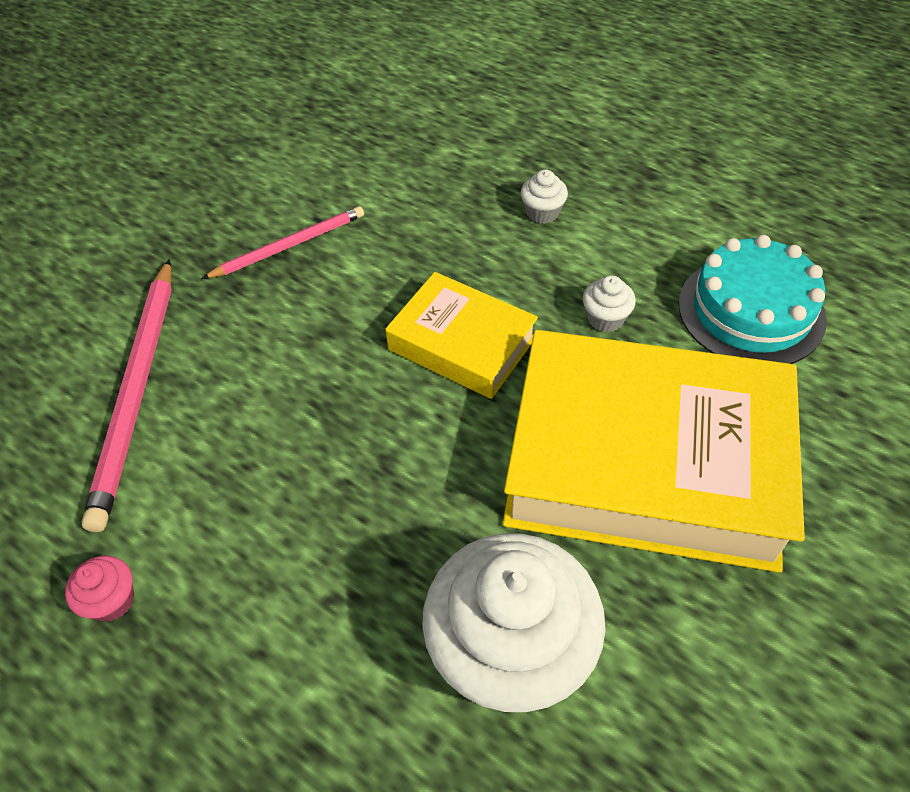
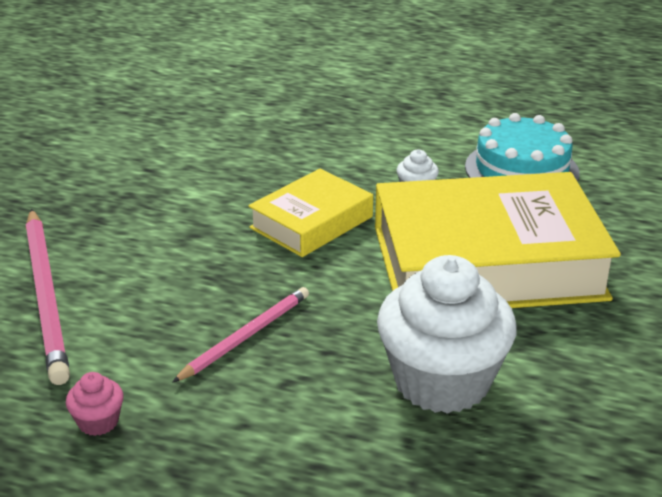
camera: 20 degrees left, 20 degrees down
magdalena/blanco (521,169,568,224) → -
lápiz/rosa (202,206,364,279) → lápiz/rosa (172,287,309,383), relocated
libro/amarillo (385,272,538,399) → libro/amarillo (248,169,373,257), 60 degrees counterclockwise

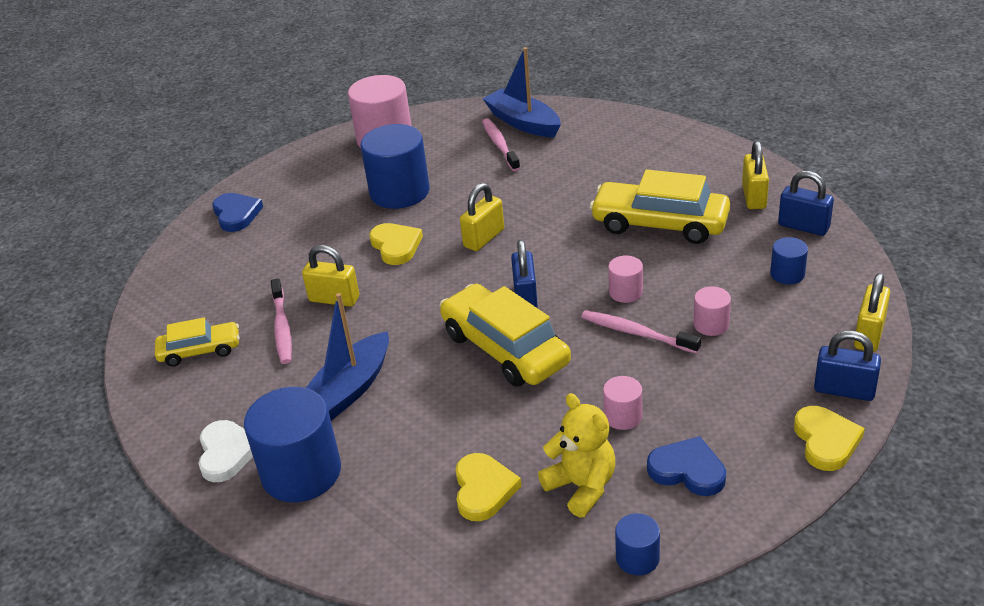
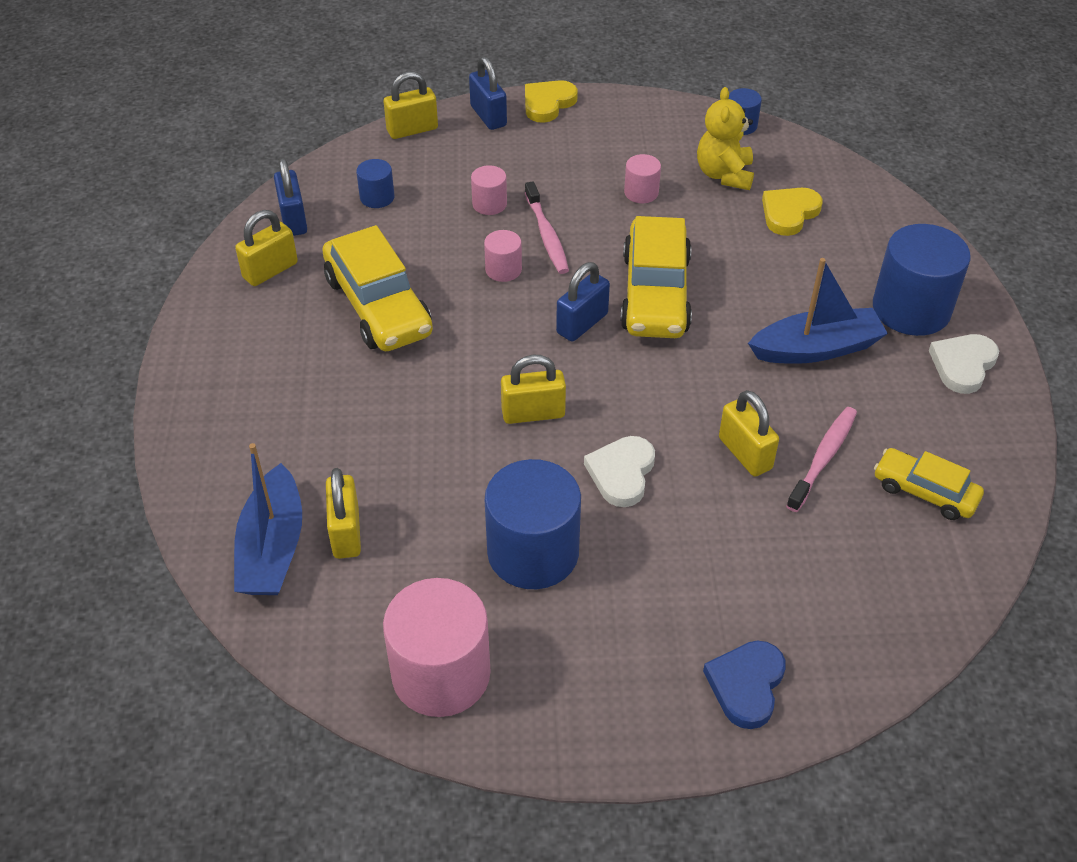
camera: 140 degrees left, 10 degrees up
cepillo de dientes/rosa (482,118,520,171) → candado/amarillo (326,468,361,559)
corazón/amarillo (369,223,423,265) → corazón/blanco (584,436,655,507)
corazón/azul (647,436,726,496) → -

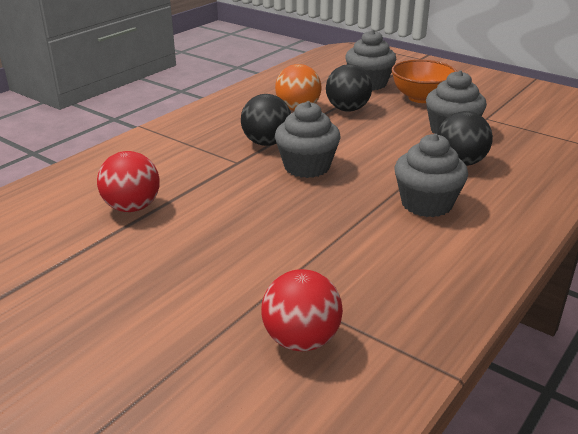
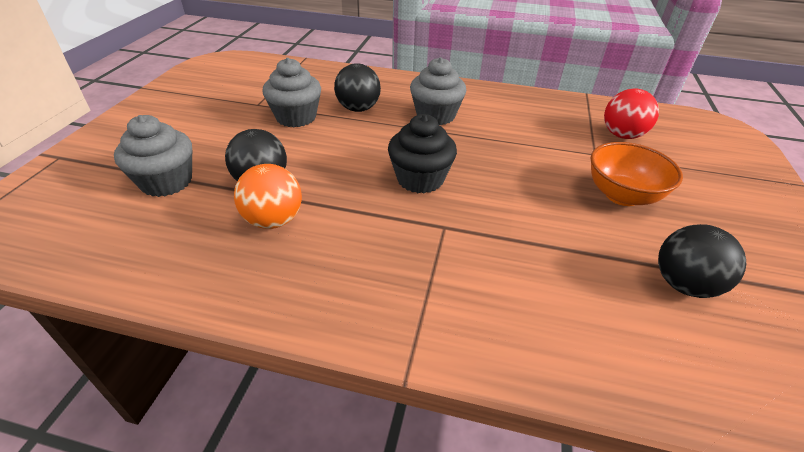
camera: 115 degrees left, 10 degrees up
cuenco/naranja (391,59,457,103) → cuenco/naranja (591,142,683,206), relocated
pelota/negro (241,94,291,146) → pelota/negro (658,224,746,298), relocated
magdalena/gris (275,101,341,178) → magdalena/negro (388,114,457,193)
pelota/rojo (97,151,160,212) → -

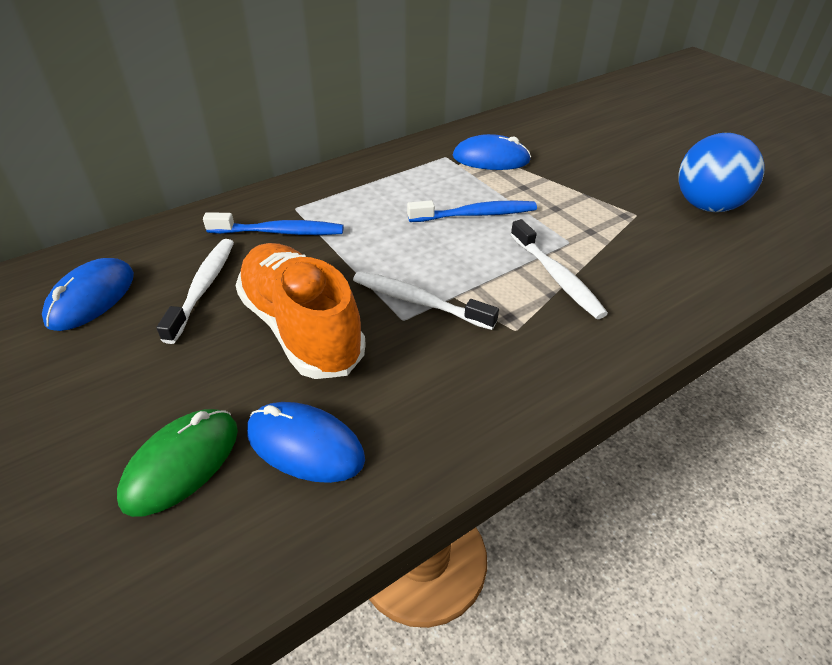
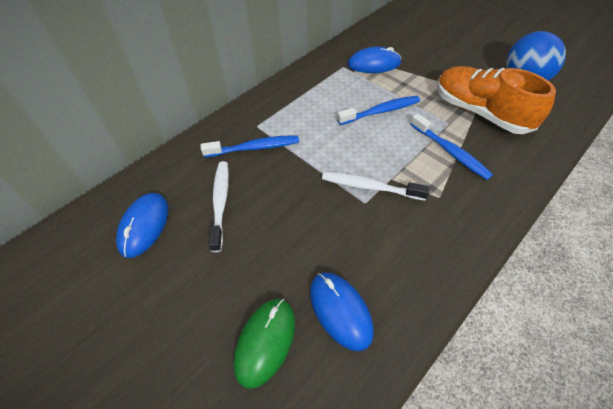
camera: 10 degrees left, 10 degrees up
cepillo de dientes/blanco (510,219,608,319) → cepillo de dientes/azul (411,113,493,180)
zapato/naranja (235,243,366,379) → zapato/naranja (437,66,556,134), relocated
ratón/azul (247,402,365,483) → ratón/azul (310,272,373,351), 45 degrees clockwise

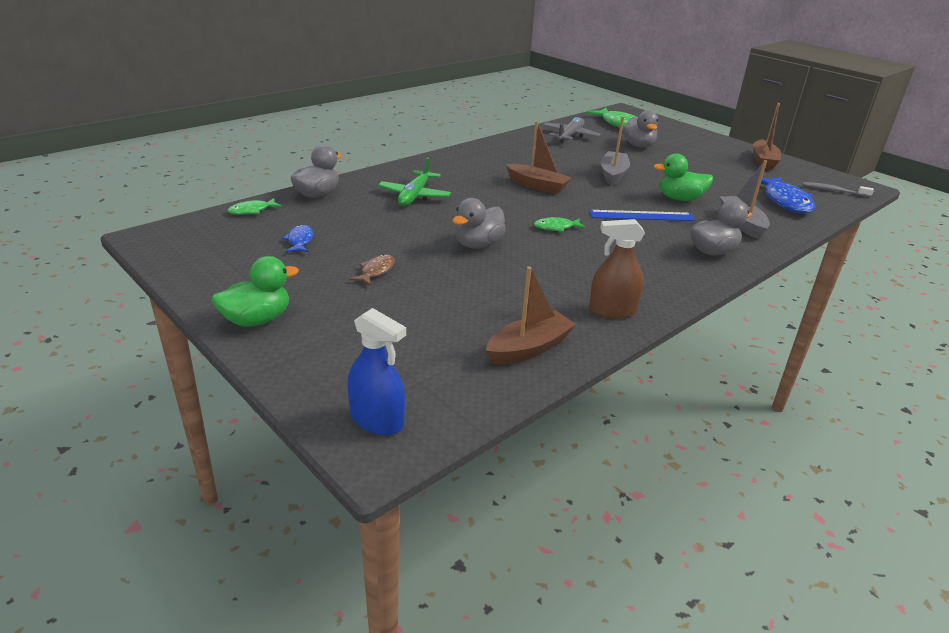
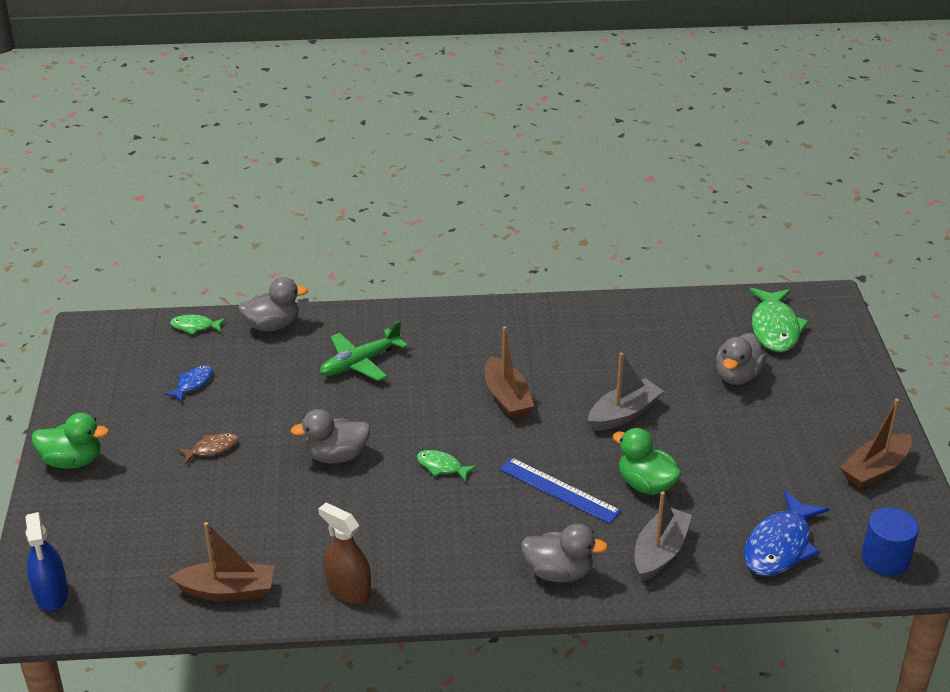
camera: 40 degrees right, 5 degrees up
avión/gris (543,117,601,143) → -
cepillo de dientes/gris (802,182,874,197) → cilindro/azul (862,507,919,576)

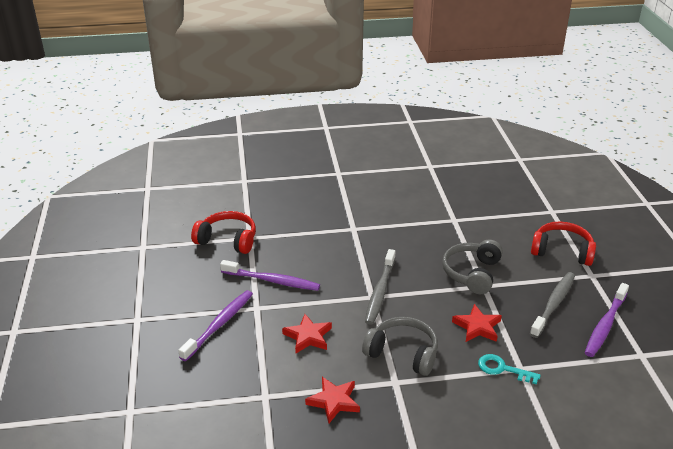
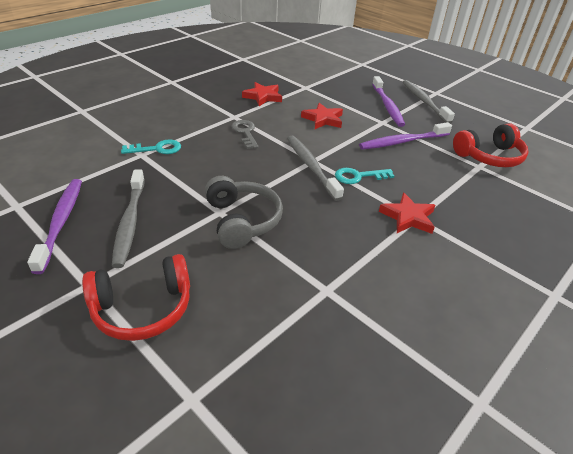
camera: 140 degrees right, 5 degrees up
estrella/rojo (452,304,502,342) → estrella/rojo (379,193,435,234), relocated
auriculares/gris (362,317,438,376) → llave/gris (231,120,259,149)
- → cepillo de dientes/gris (403,80,455,123)
- → llave/turquesa (335,168,394,184)

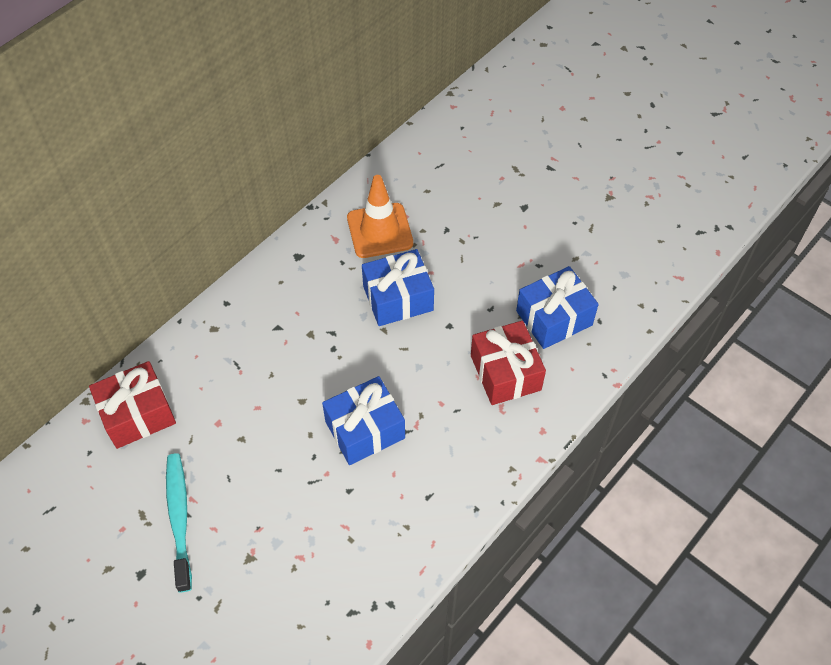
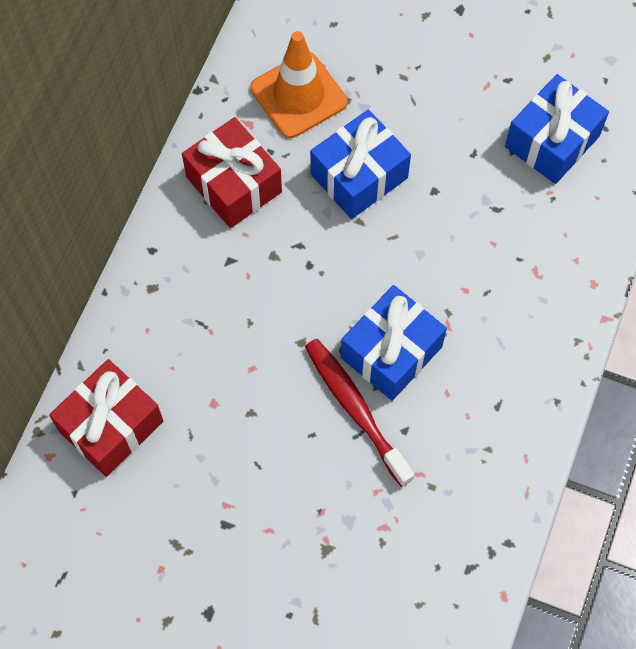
camera: 20 degrees left, 10 degrees up
regalo/rojo (471,321,546,405) → regalo/rojo (182,117,282,228), relocated
cepillo de dientes/turquesa (166,454,192,592) → -
- → cepillo de dientes/rojo (305,339,415,487)

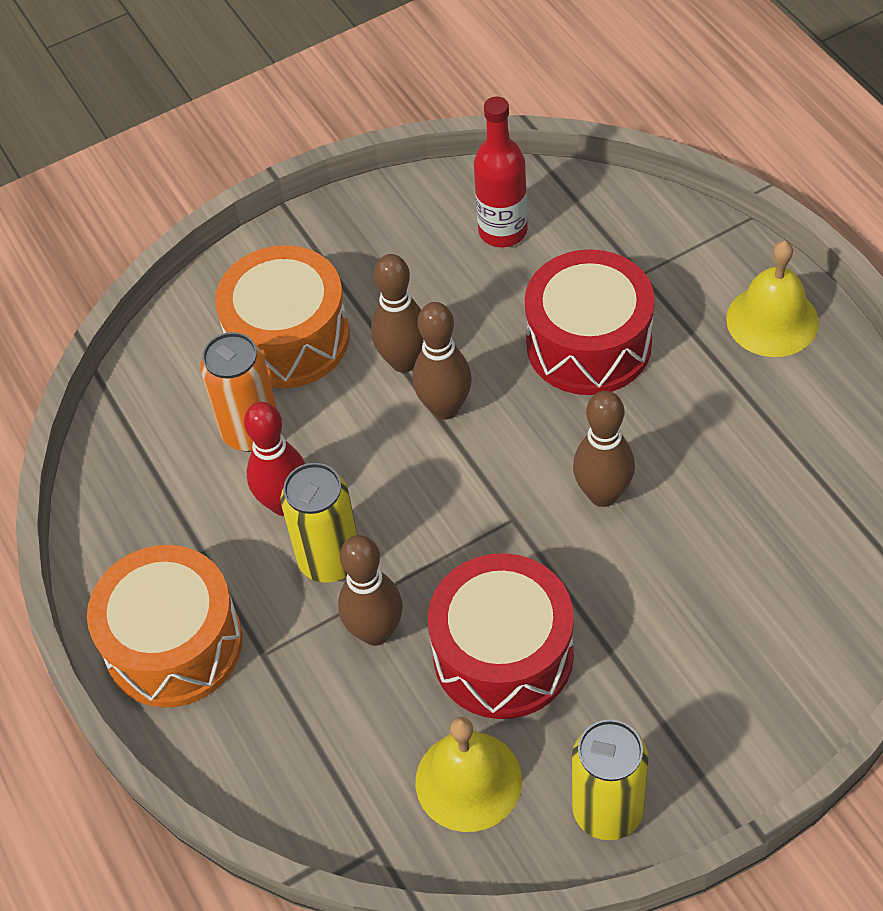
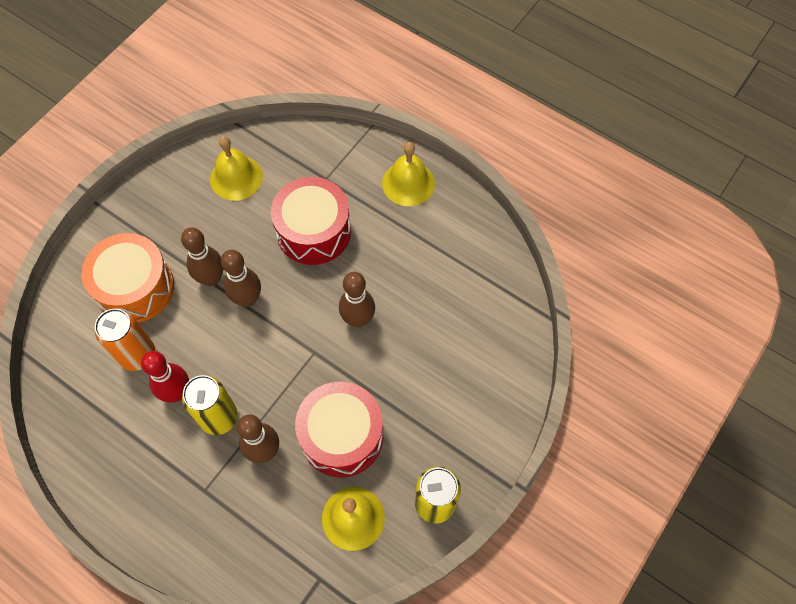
camera: 30 degrees left, 10 degrees up
botella/rojo (474,97,528,247) → campana/amarillo (210,136,263,201)
tambor/naranja (87,545,243,707) → -

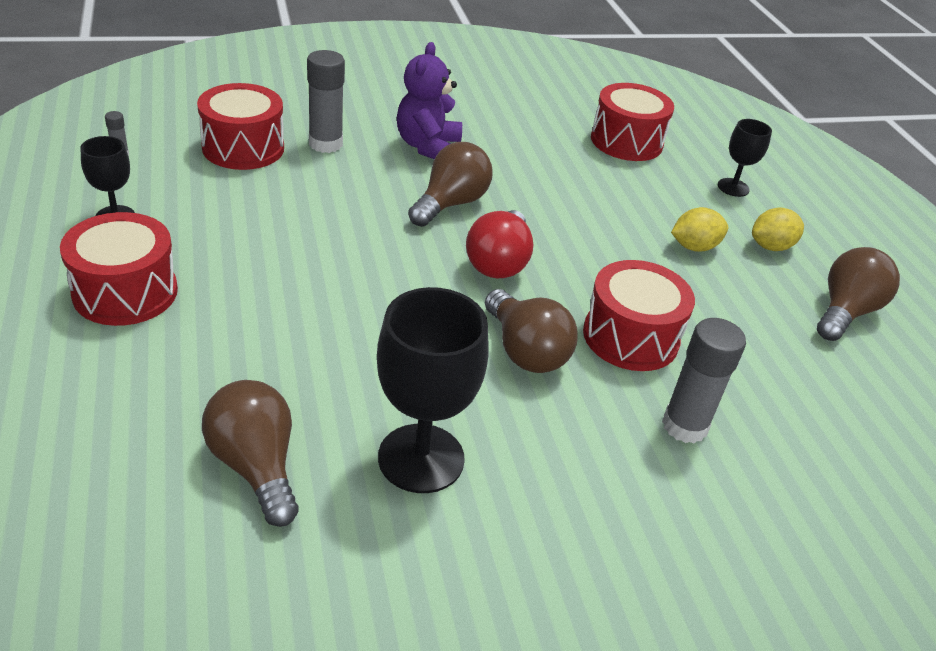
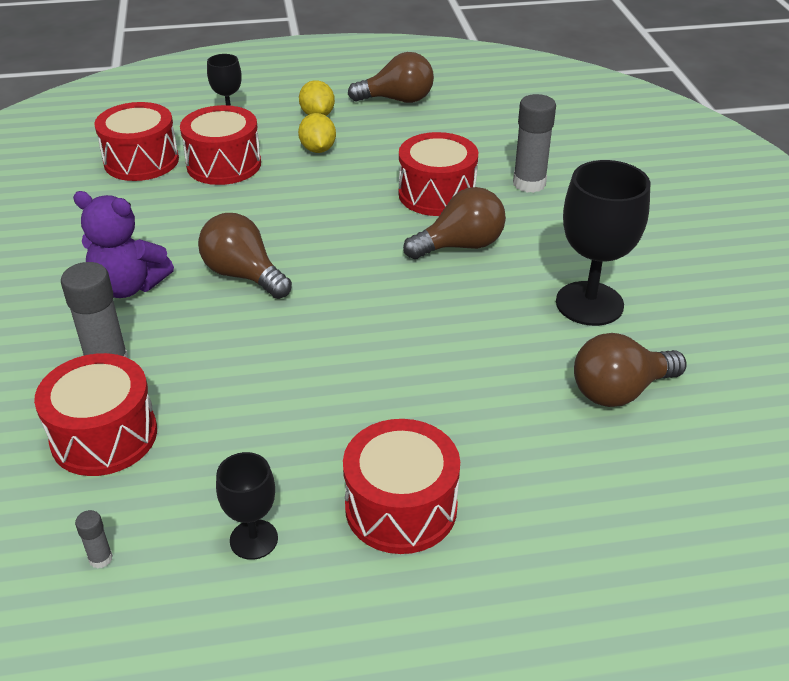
camera: 80 degrees left, 0 degrees up
bombilla/rojo (466,210,533,279) → -
bombilla/marrón (817,247,900,341) → bombilla/marrón (348,52,434,103), 135 degrees clockwise
- → tambor/rojo (180,105,261,185)

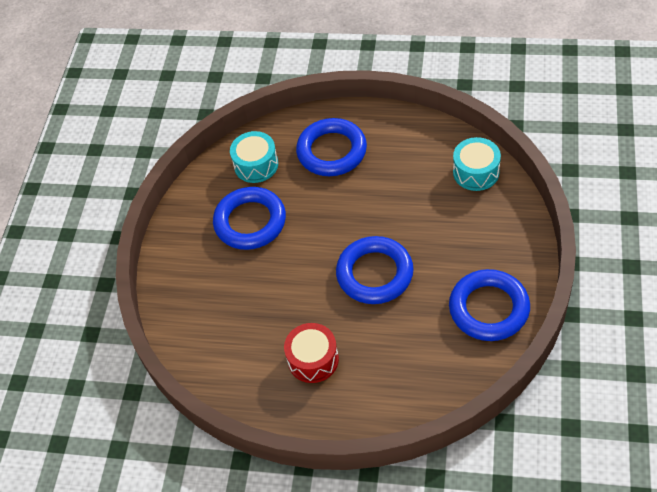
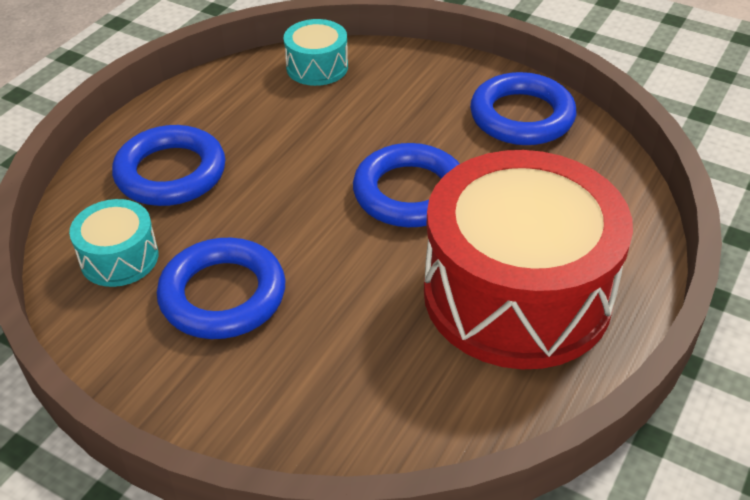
camera: 75 degrees left, 10 degrees down
tambor/rojo (284,323,339,383) → tambor/rojo (424,150,633,369), x2.33

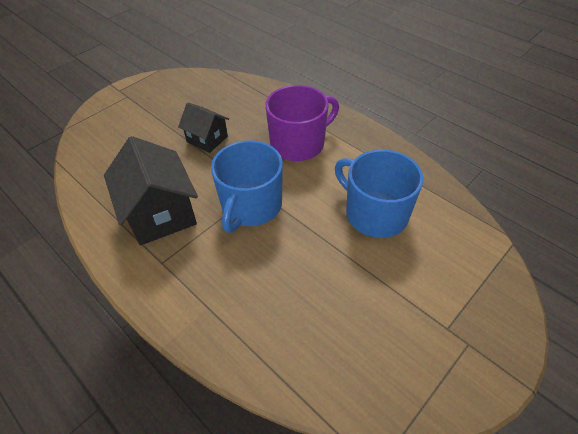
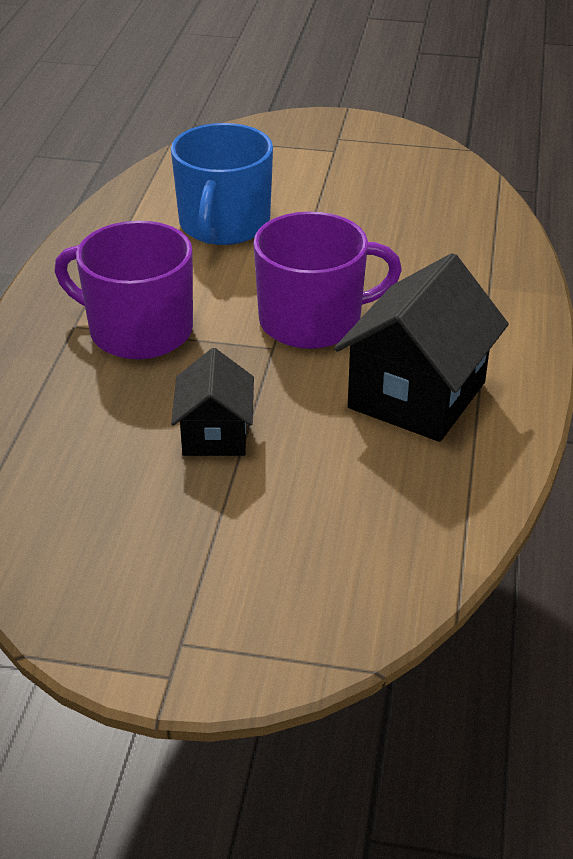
camera: 125 degrees left, 10 degrees down
taza/azul (211,140,283,233) → taza/morado (253,211,402,349)

